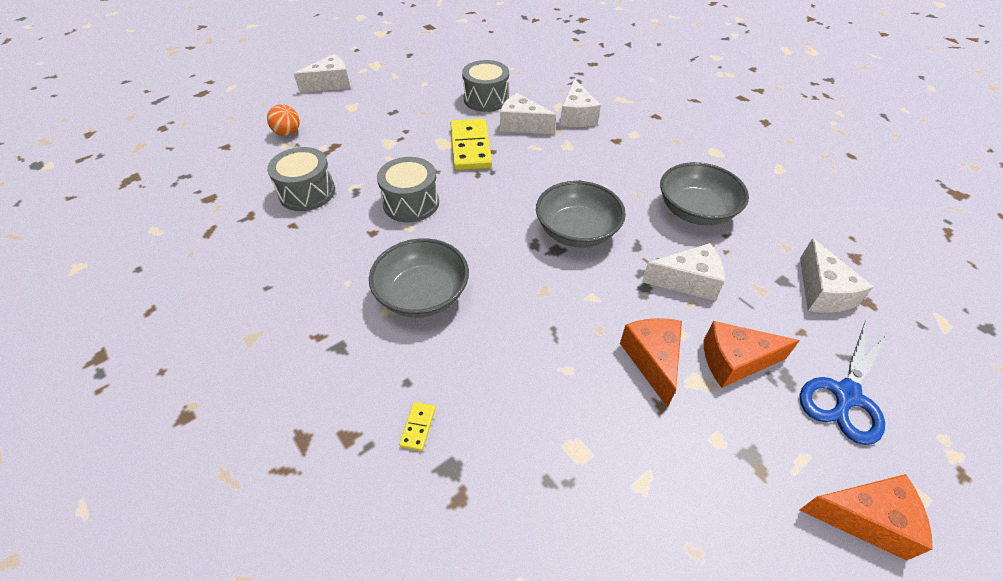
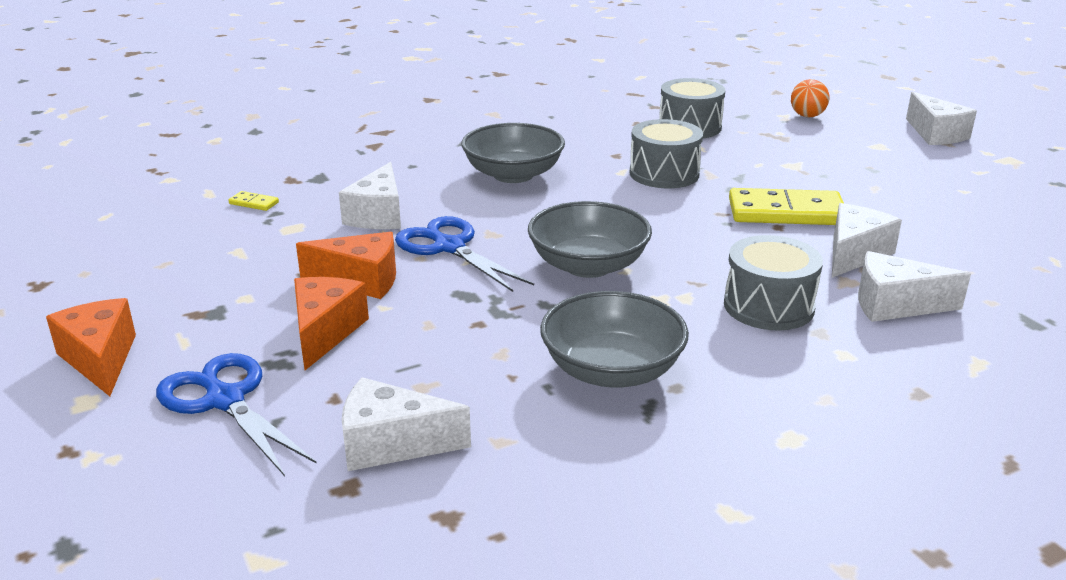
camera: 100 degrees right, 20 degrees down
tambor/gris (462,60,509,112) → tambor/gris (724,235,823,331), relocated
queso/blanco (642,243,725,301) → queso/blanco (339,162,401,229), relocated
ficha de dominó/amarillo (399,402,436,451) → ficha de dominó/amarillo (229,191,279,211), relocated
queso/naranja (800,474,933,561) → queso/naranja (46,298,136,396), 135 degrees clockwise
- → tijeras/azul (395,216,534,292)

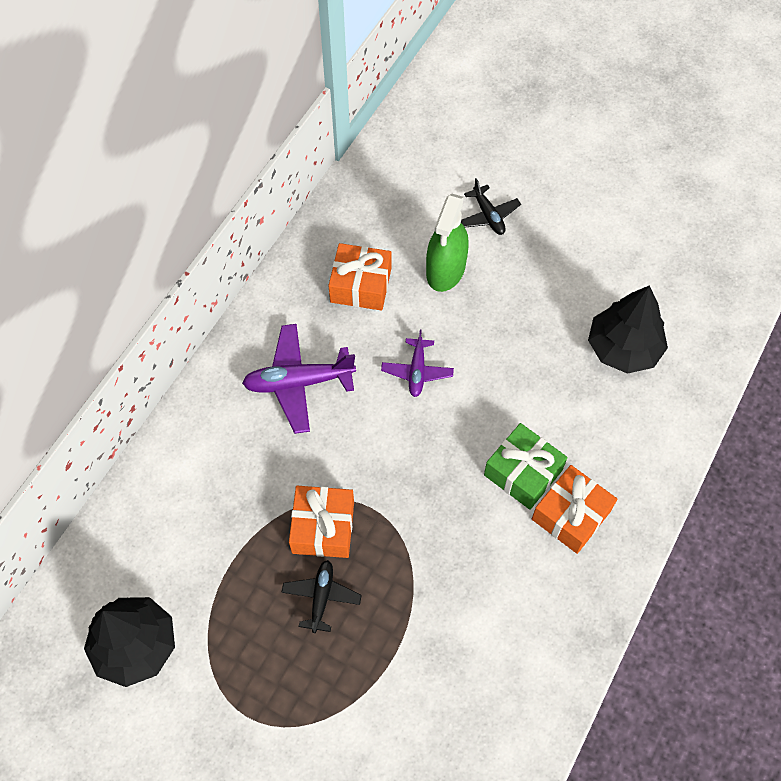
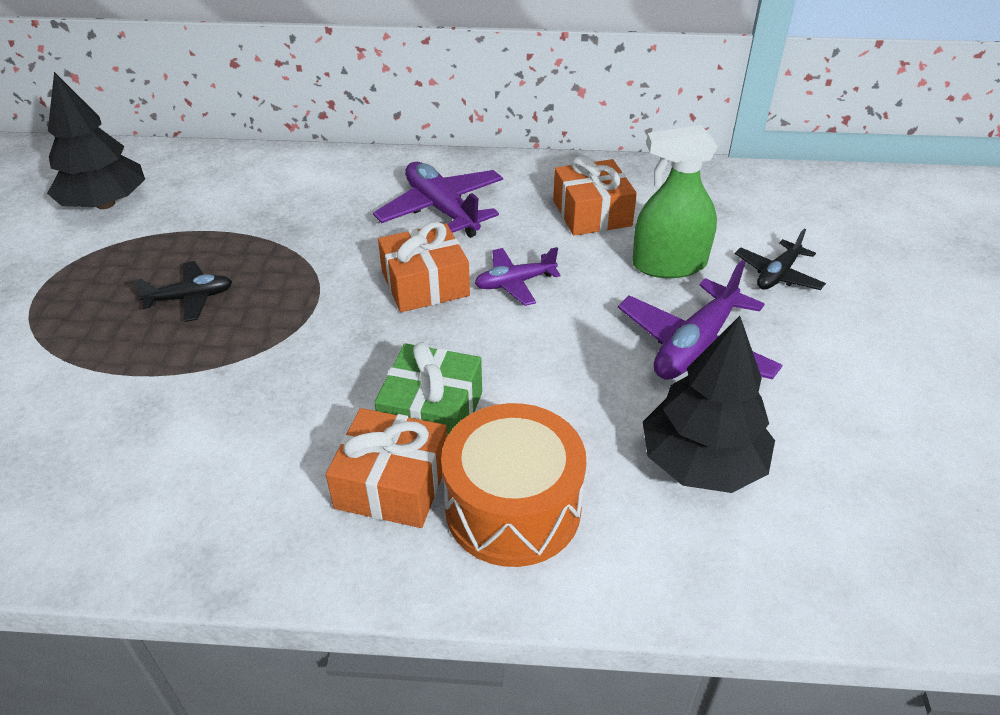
camera: 65 degrees right, 20 degrees down
regalo/naranja (289,486,354,558) → regalo/naranja (378,222,470,312), relocated
- → avión/morado (618,260,783,380)
- → tambor/naranja (441,403,586,567)

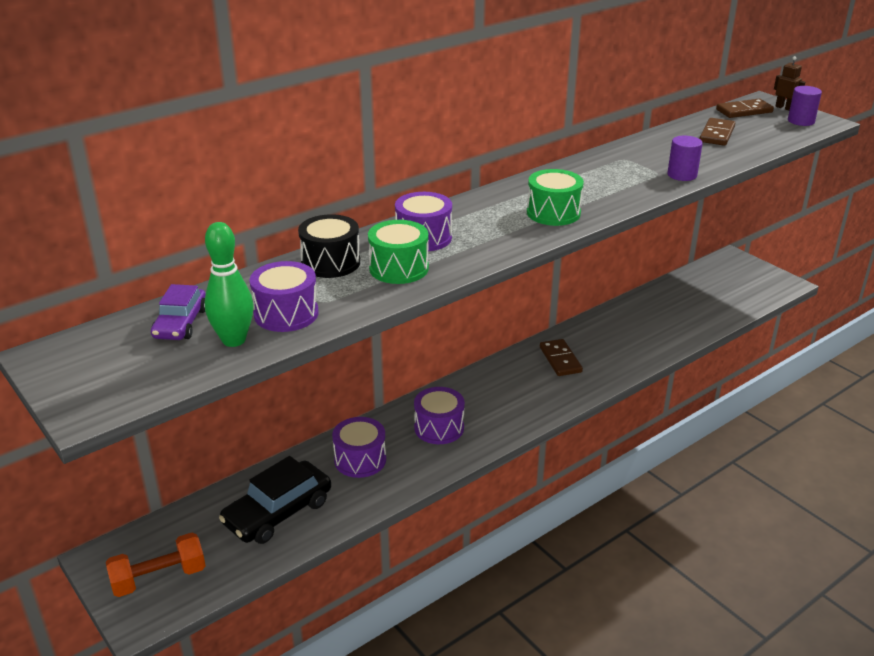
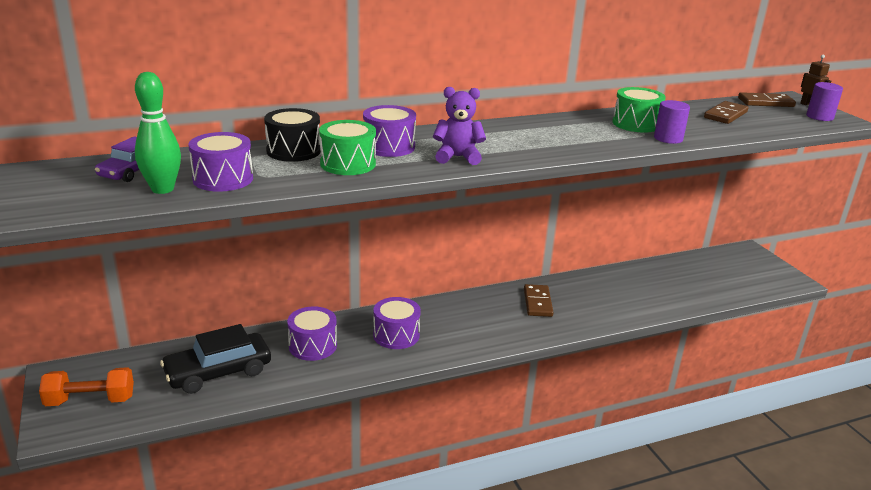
camera: 15 degrees right, 5 degrees down
tambor/verde (527,169,584,226) → tambor/verde (612,87,666,133), relocated
- → osito/morado (433,87,486,165)

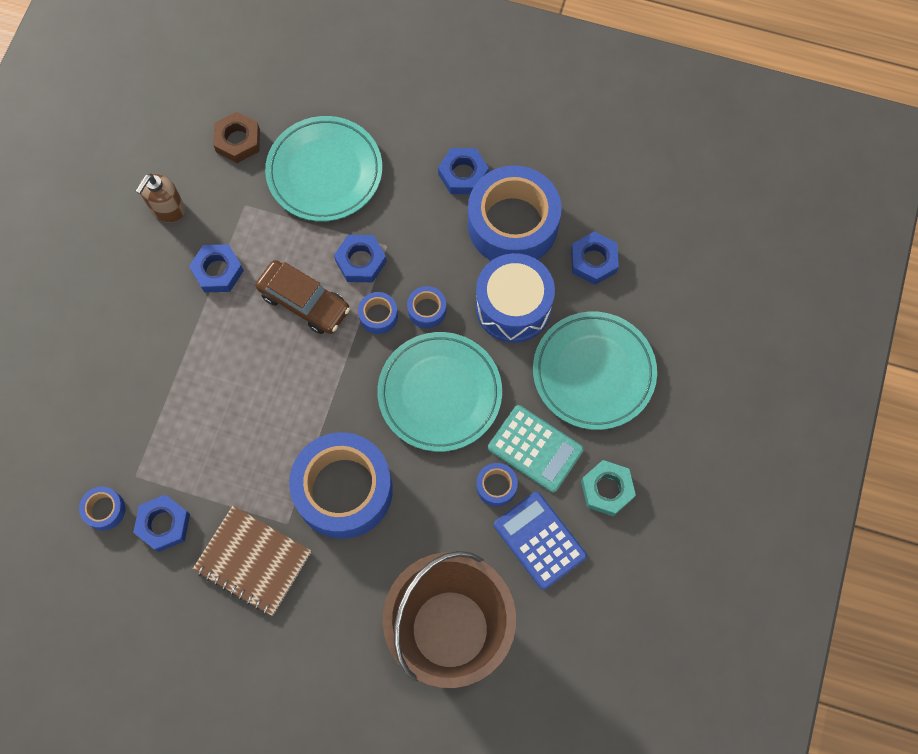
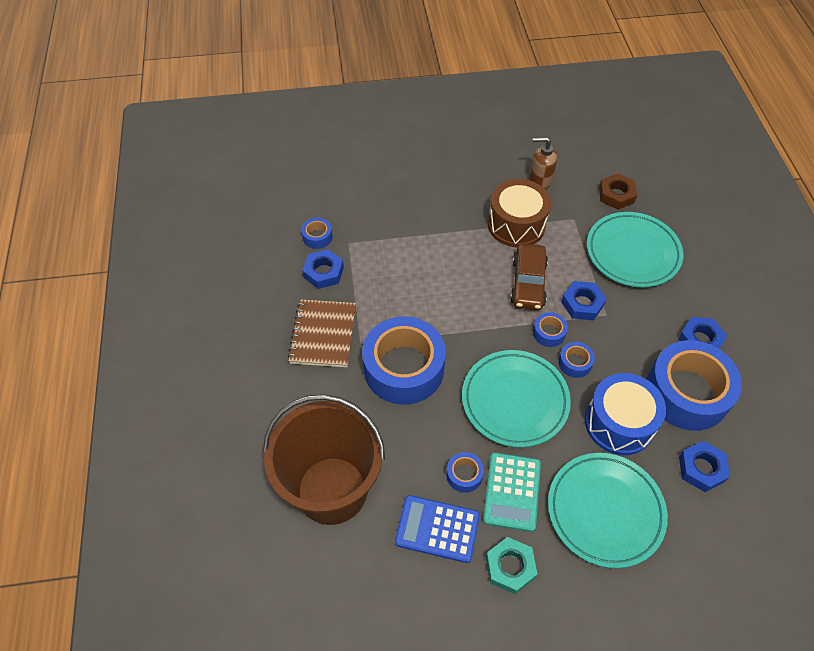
camera: 65 degrees right, 15 degrees down
tuerca/azul (189,244,244,293) → tambor/marrón (488,179,551,247)
calculadora/azul (494,492,587,590) → calculadora/azul (395,495,480,563), 105 degrees counterclockwise

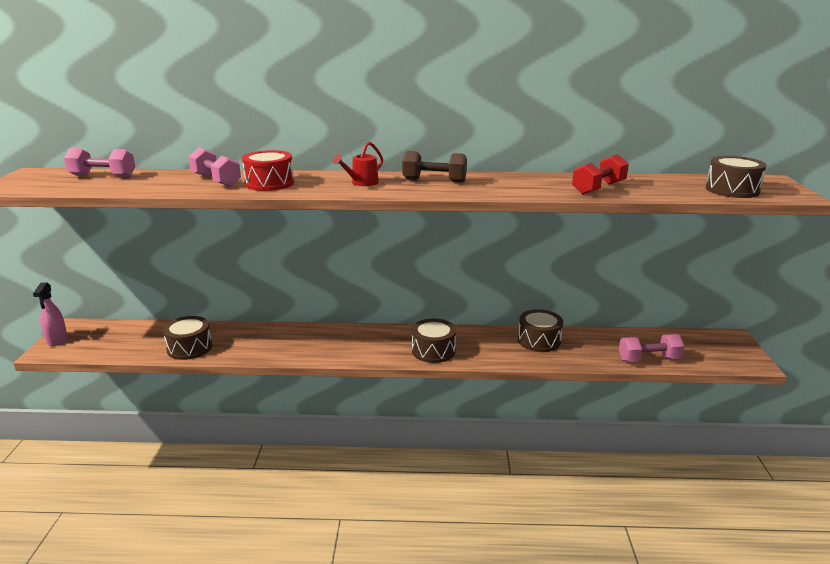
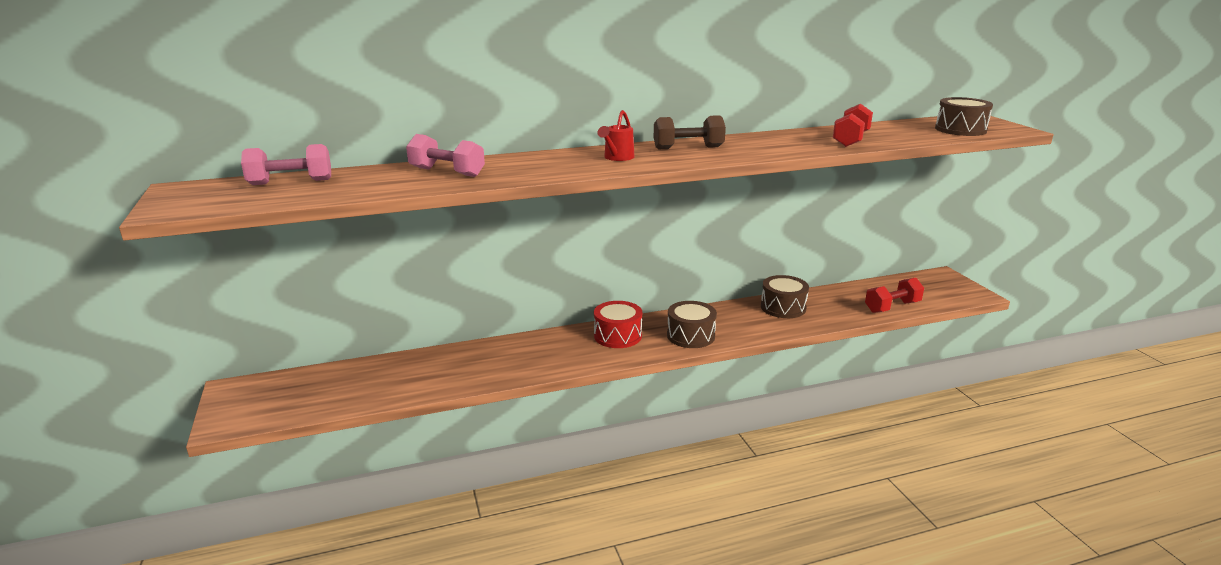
camera: 20 degrees left, 0 degrees up
tambor/rojo (242,150,294,191) → tambor/rojo (594,301,642,348), relocated
pulverizador/rosa (33,282,67,346) → -
tambor/marrón (163,316,212,360) → -
mancuerna/rosa (619,334,685,362) → mancuerna/rojo (865,278,924,313)

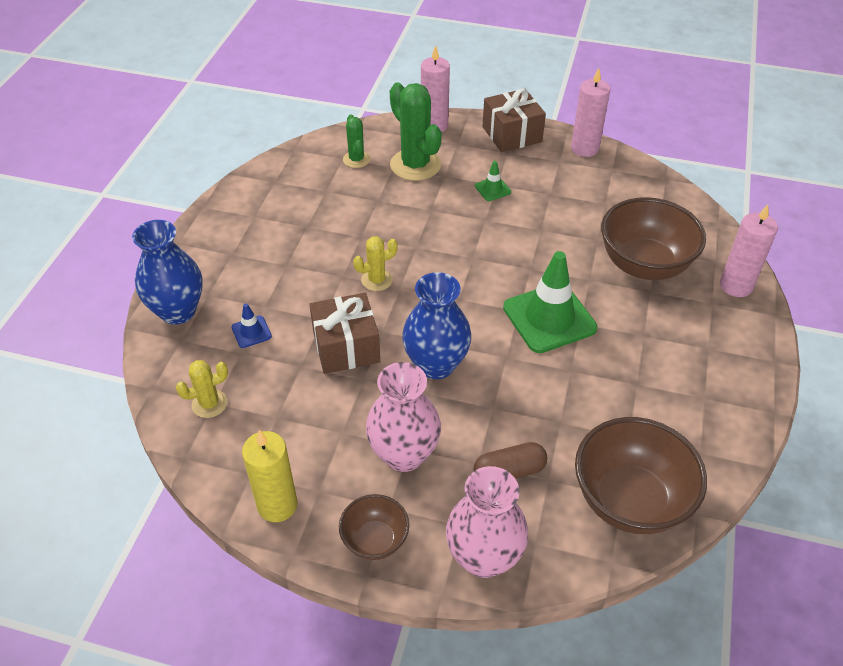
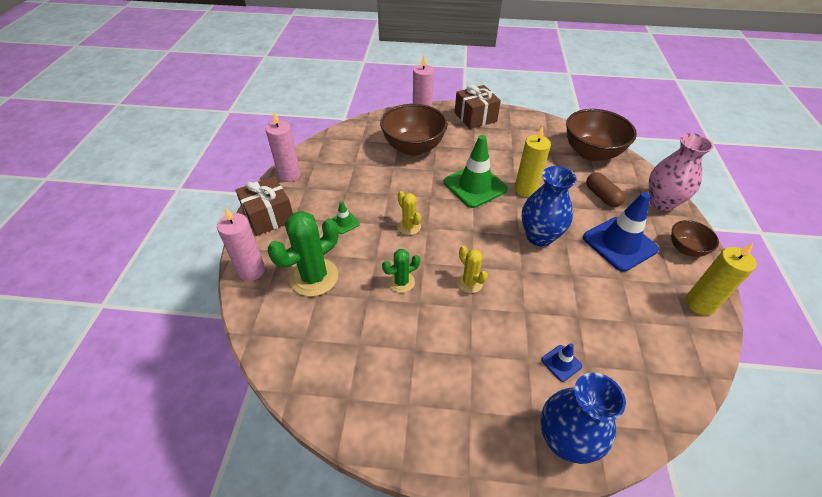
camera: 100 degrees left, 0 degrees up
cactus/verde (343,115,370,168) → cactus/verde (382,249,420,293), relocated
regalo/marrón (309,293,380,374) → regalo/marrón (455,85,501,129), relocated
cactus/amarillo (176,360,228,418) → cactus/amarillo (397,191,421,235), relocated
florero/rosa (366,362,441,472) → cono de tráfico/azul (583,192,659,271)
- → vela/amarillo (515,126,551,197)

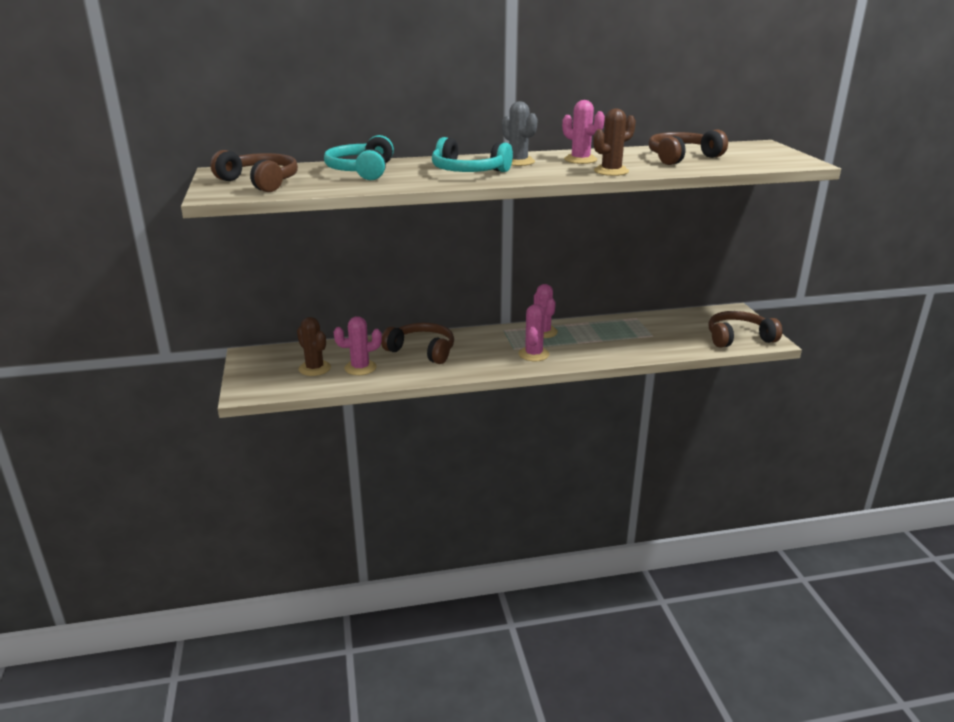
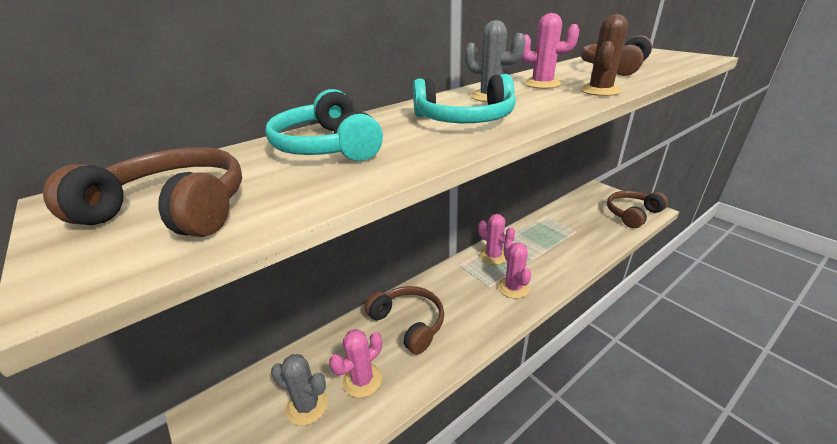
camera: 25 degrees left, 5 degrees up
cactus/marrón (297,317,331,376) → cactus/gris (271,354,328,426)
auriculares/marrón (381,323,454,364) → auriculares/marrón (365,286,444,355), 45 degrees clockwise

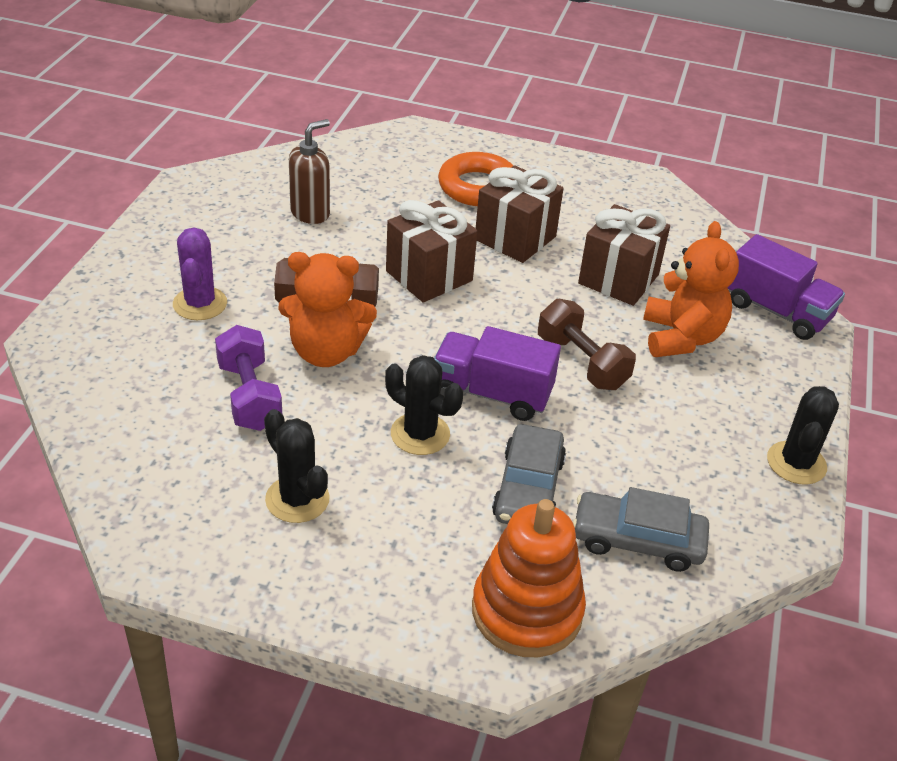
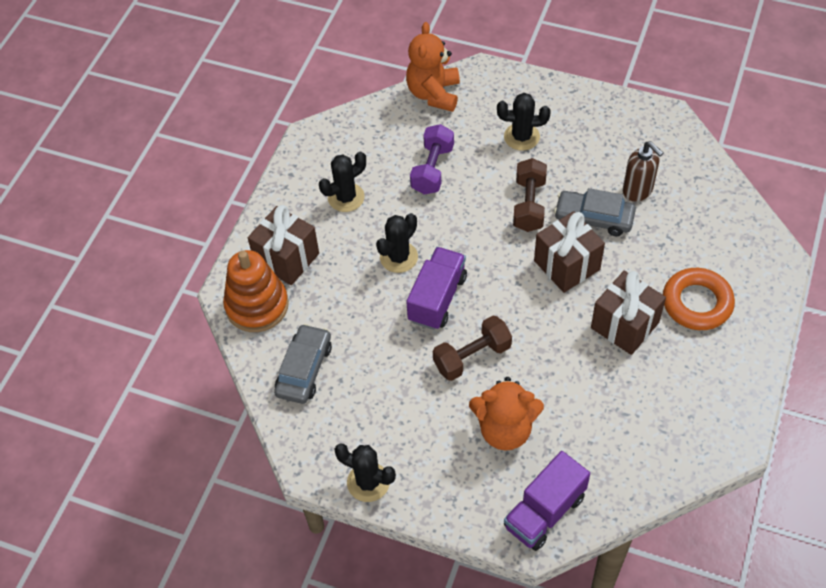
camera: 100 degrees right, 15 degrees up
regalo/marrón (578,204,670,306) → regalo/marrón (248,205,319,285), relocated
cactus/morado (173,227,227,320) → cactus/negro (497,93,551,151)
osito/naranja (278,252,377,367) → osito/naranja (406,22,460,112), relocated
mancuerna/morado (215,325,282,431) → mancuerna/morado (410,124,454,194), 60 degrees counterclockwise
coche/gris (492,424,566,524) → coche/gris (554,188,636,236), relocated

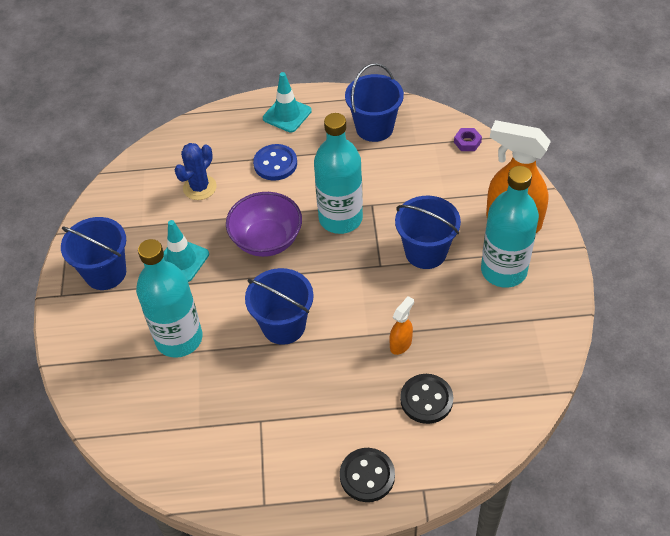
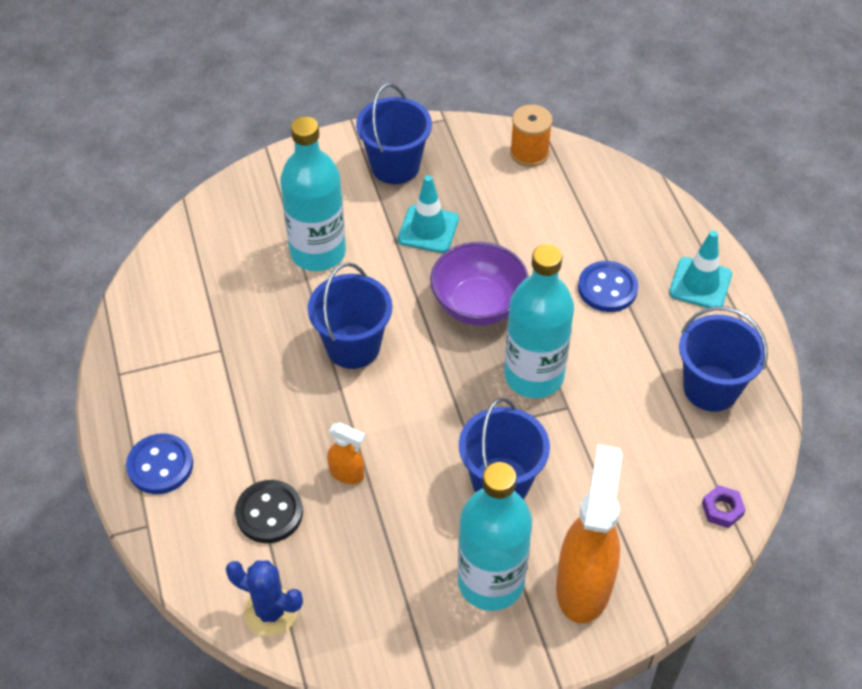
camera: 75 degrees right, 0 degrees up
cactus/azul (174,143,217,200) → cactus/azul (226,560,303,636), relocated
botón/negro (340,448,395,502) → botón/azul (126,434,193,494)
- → carrete/naranja (510,104,553,167)

